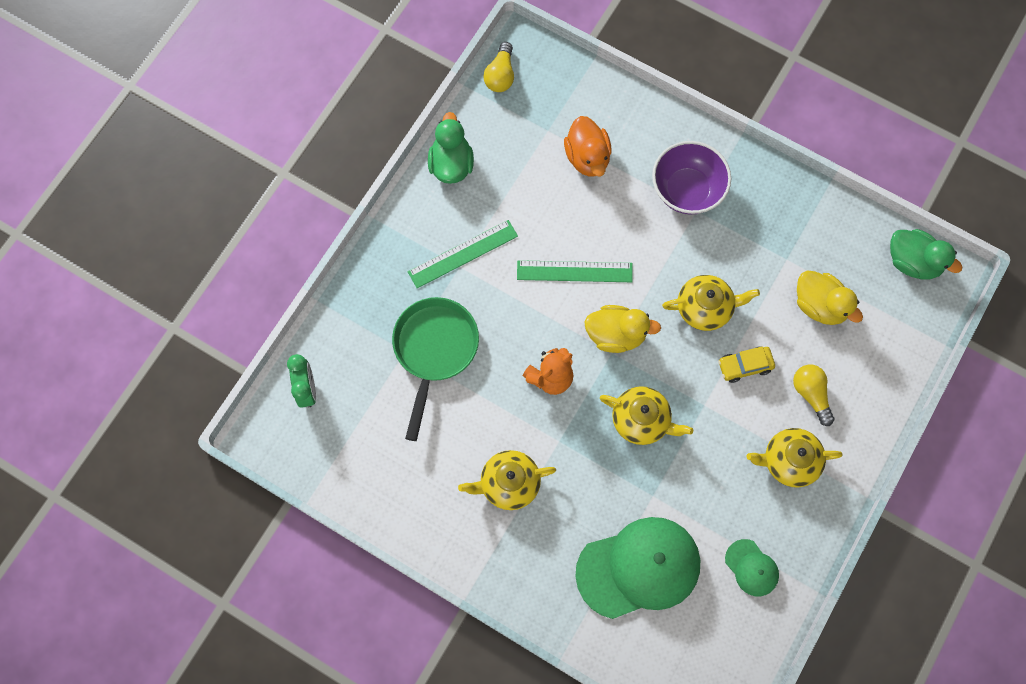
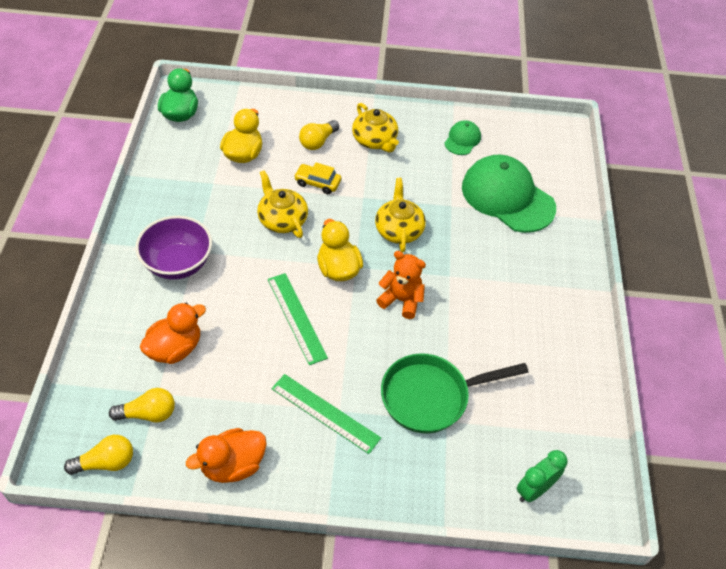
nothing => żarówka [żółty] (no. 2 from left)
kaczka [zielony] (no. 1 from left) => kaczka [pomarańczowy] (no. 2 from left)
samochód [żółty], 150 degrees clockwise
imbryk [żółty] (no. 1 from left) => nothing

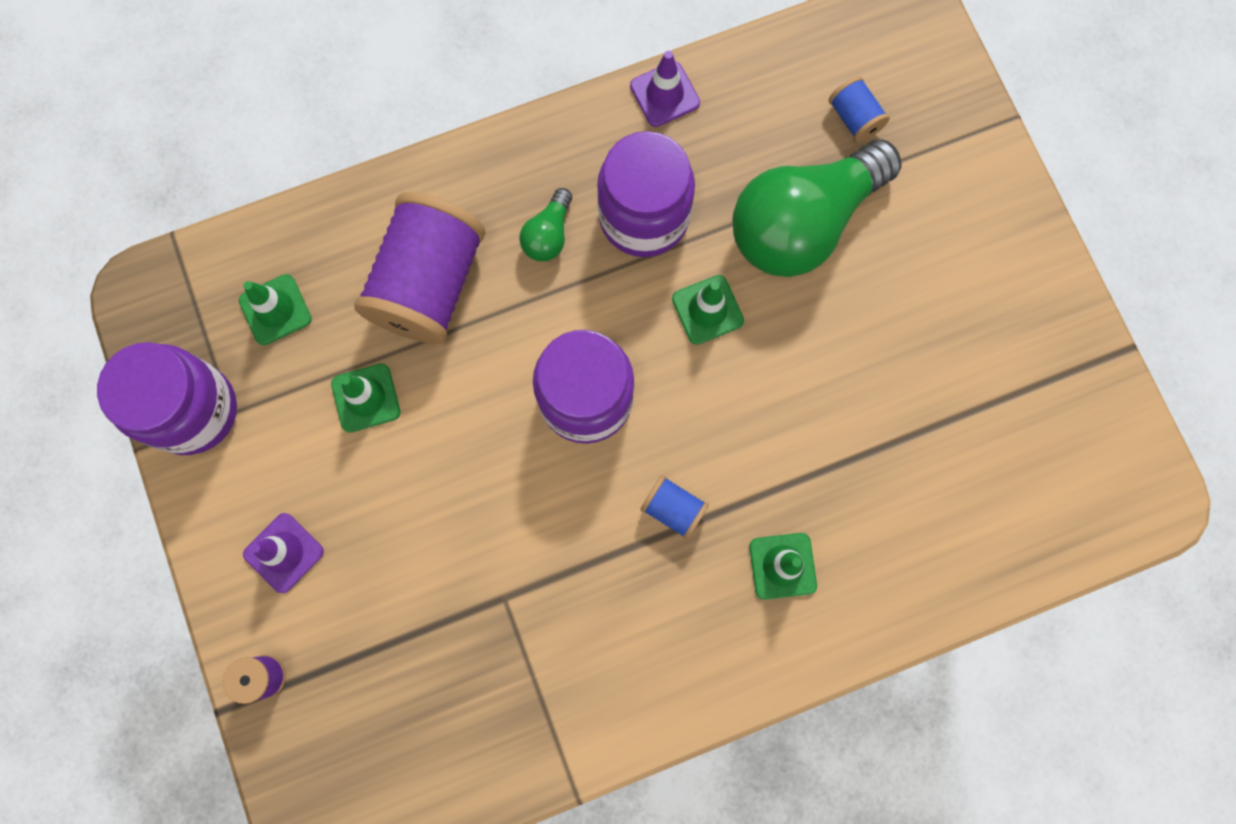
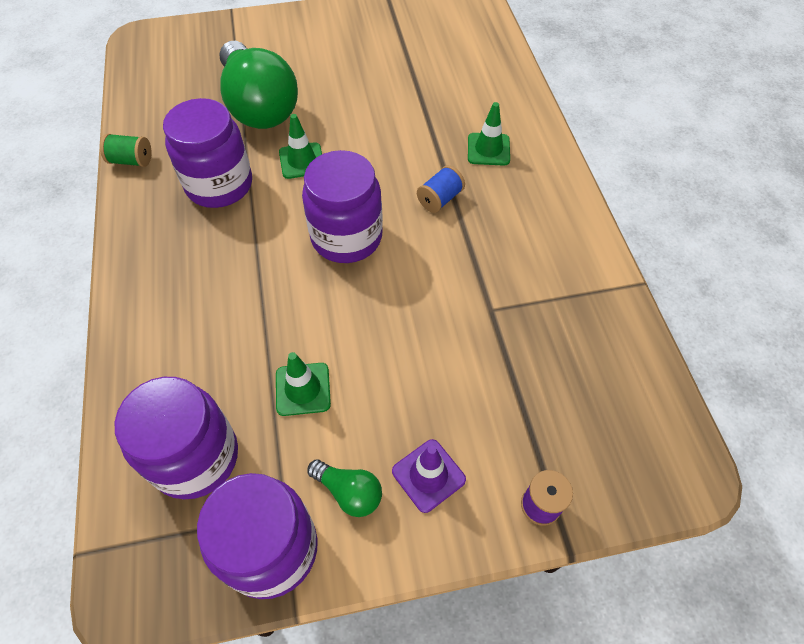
pachołek [fioletowy] (no. 2 from left) => szpulka [zielony]
pachołek [zielony] (no. 1 from left) => słoik [fioletowy] (no. 1 from left)
żarówka [zielony] (no. 1 from left in the first image) => żarówka [zielony] (no. 2 from left), shifted
szpulka [fioletowy] (no. 2 from left) => nothing
szpulka [niebieski] (no. 2 from left) => nothing

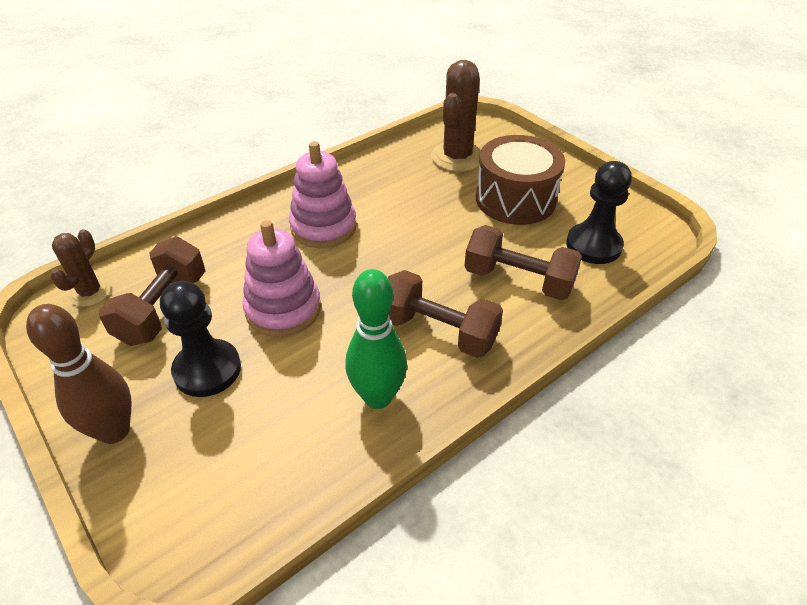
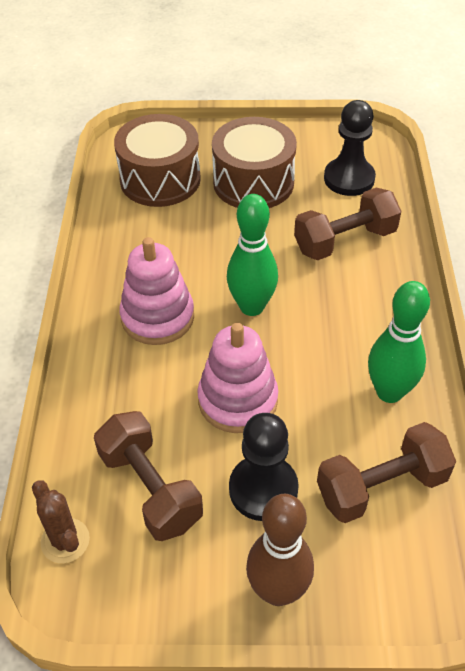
kaktus [brązowy] (no. 2 from left) => bęben [brązowy] (no. 1 from left)
nothing => kręgiel [zielony] (no. 1 from left)
hantel [brązowy] (no. 2 from left in the first image) => hantel [brązowy] (no. 3 from left), shifted

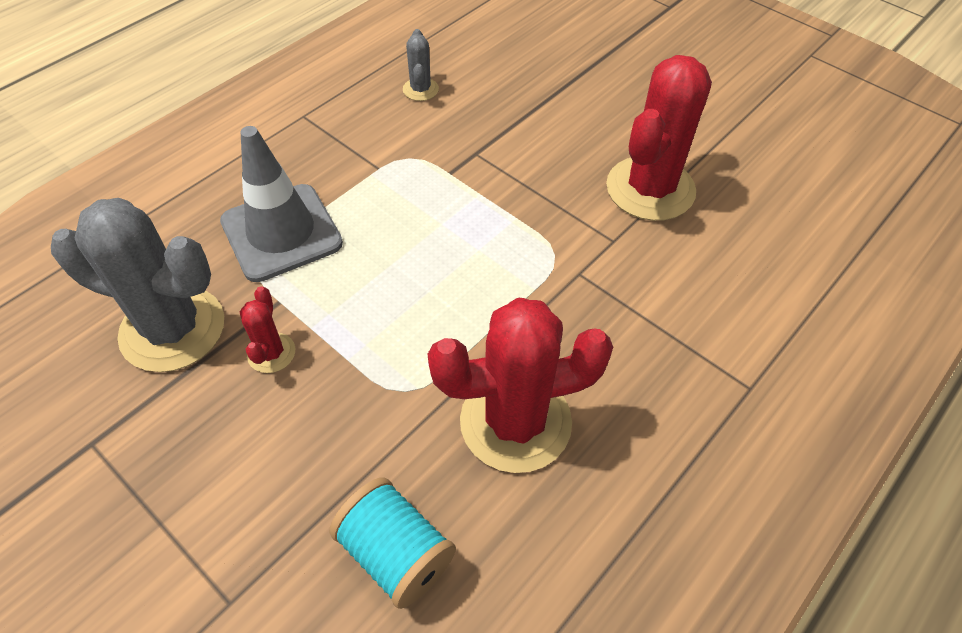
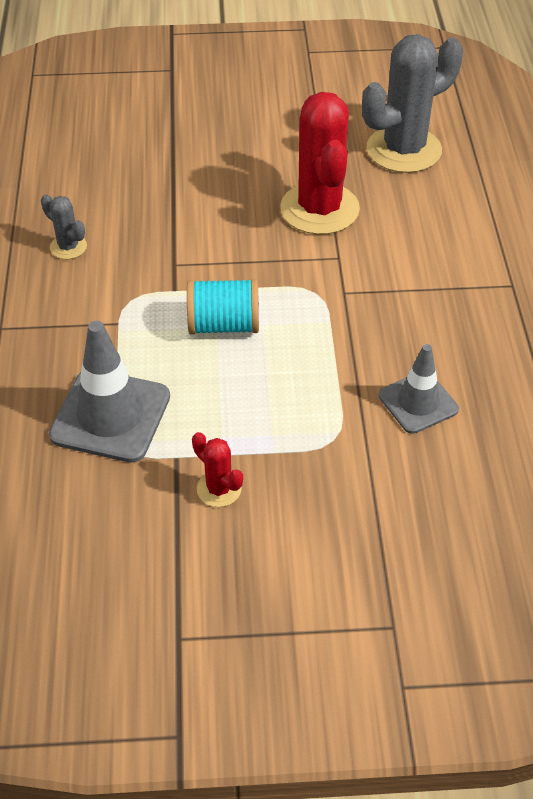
szpulka [turkusowy], shifted
kaktus [szary] (no. 1 from left in the first image) => kaktus [szary] (no. 2 from left), shifted
kaktus [czerwony] (no. 2 from left) => pachołek [szary] (no. 2 from left)

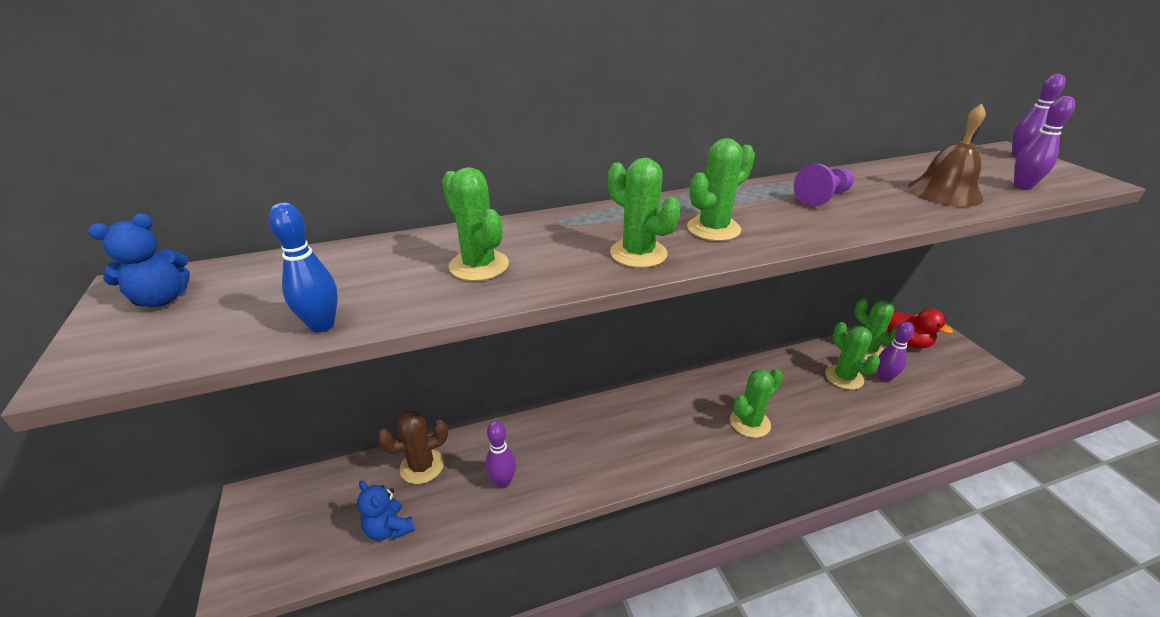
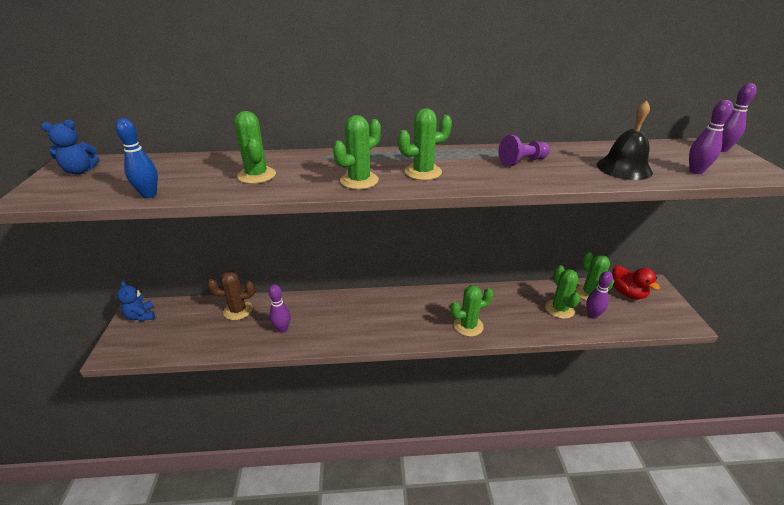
miś [niebieski] (no. 2 from left), shifted
kaktus [zielony] (no. 2 from left), 75 degrees clockwise
dzwonek [brązowy] => dzwonek [czarny]

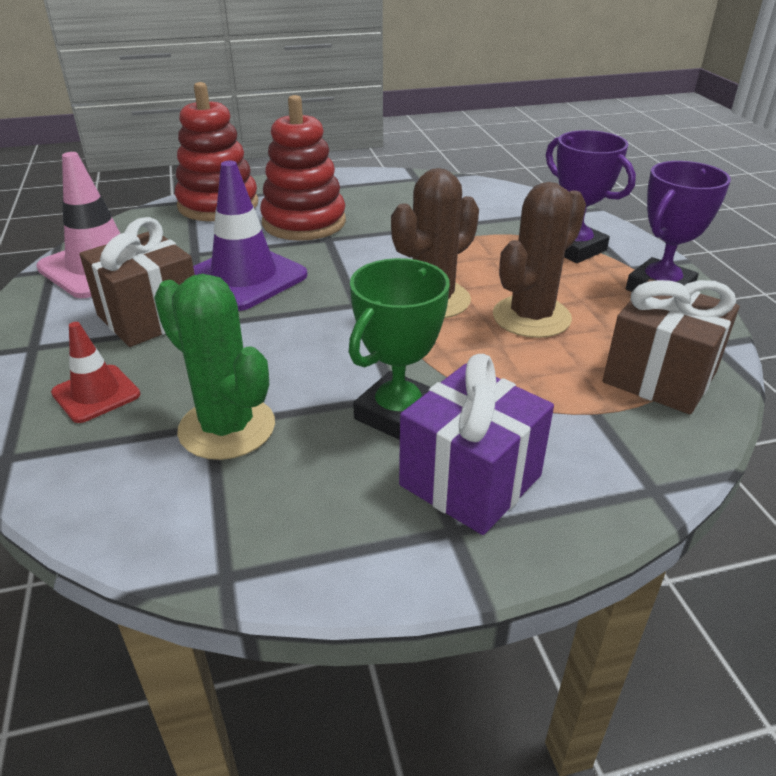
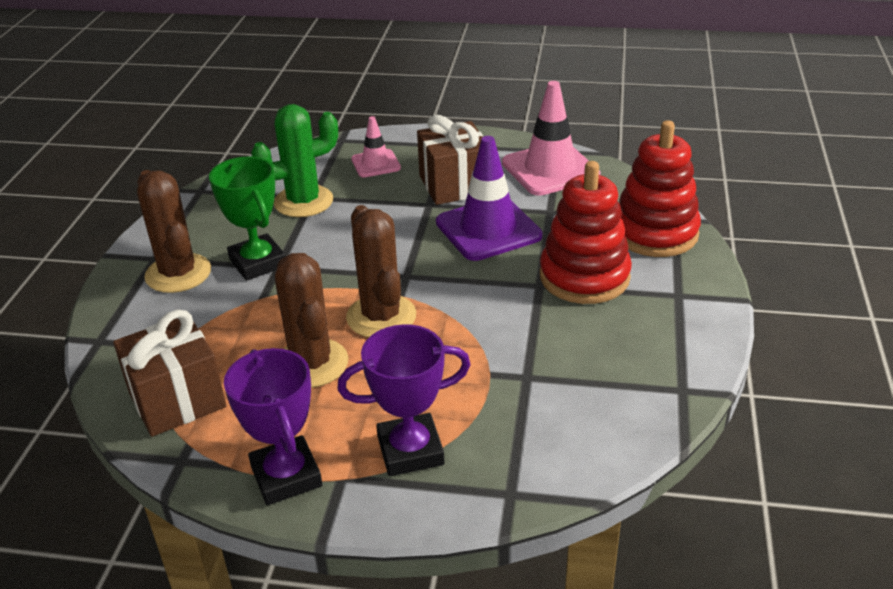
prezent [fioletowy] => kaktus [brązowy] (no. 1 from left)
pachołek [czerwony] => pachołek [różowy] (no. 1 from left)

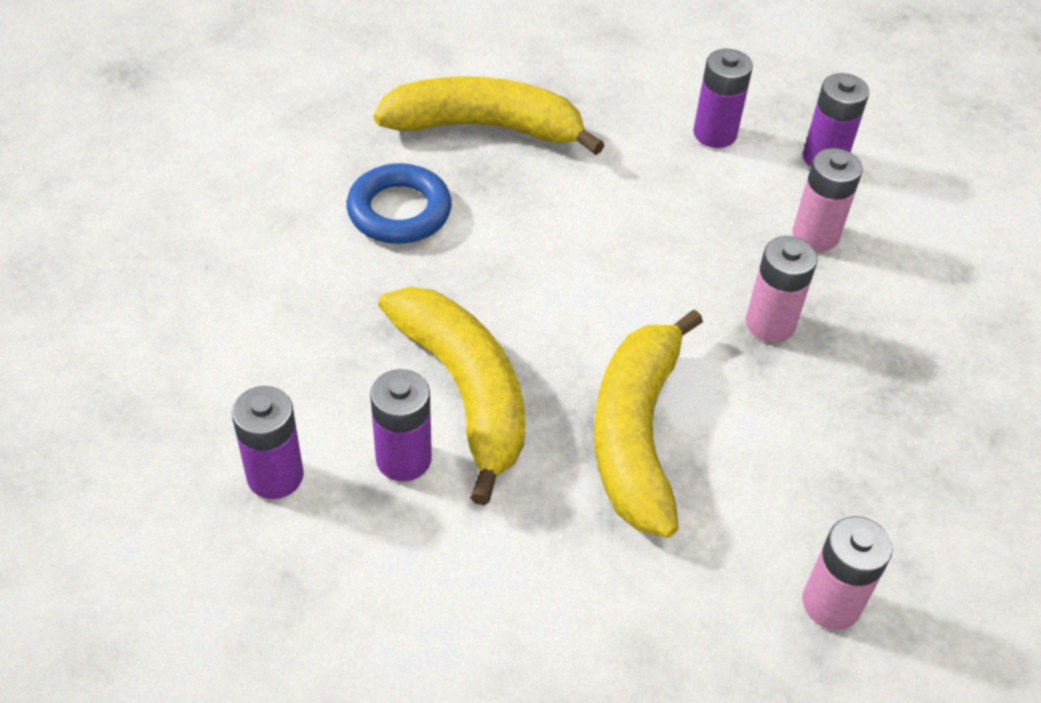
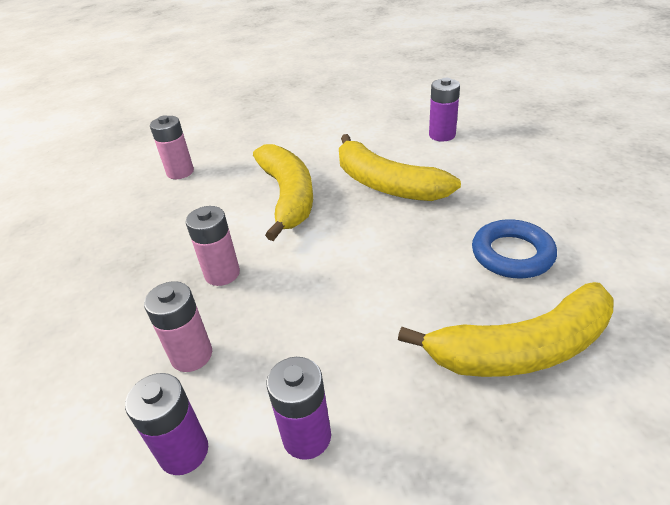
bateria [fioletowy] (no. 2 from left) => nothing

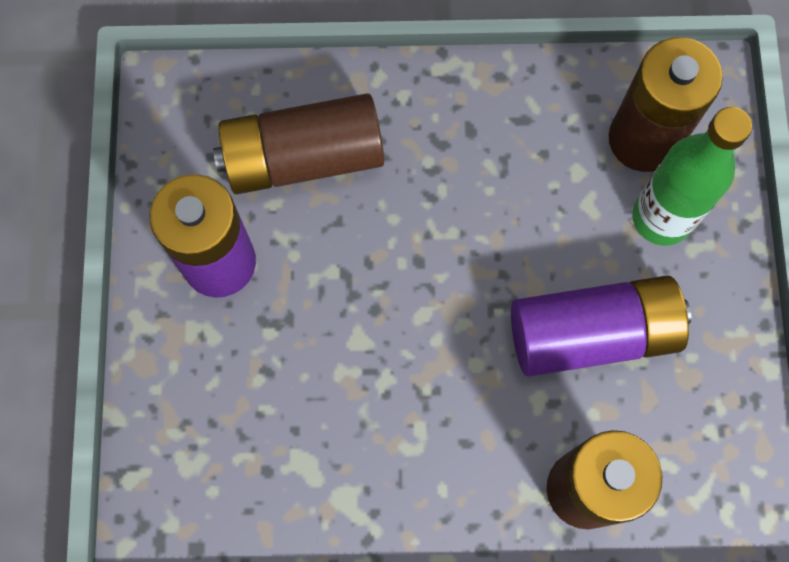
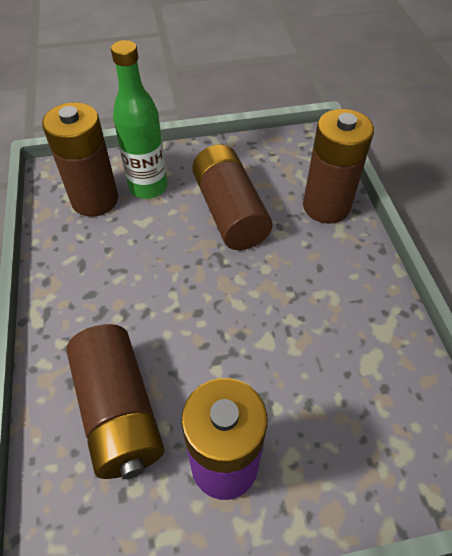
bateria [fioletowy] (no. 2 from left) => bateria [brązowy] (no. 3 from left)

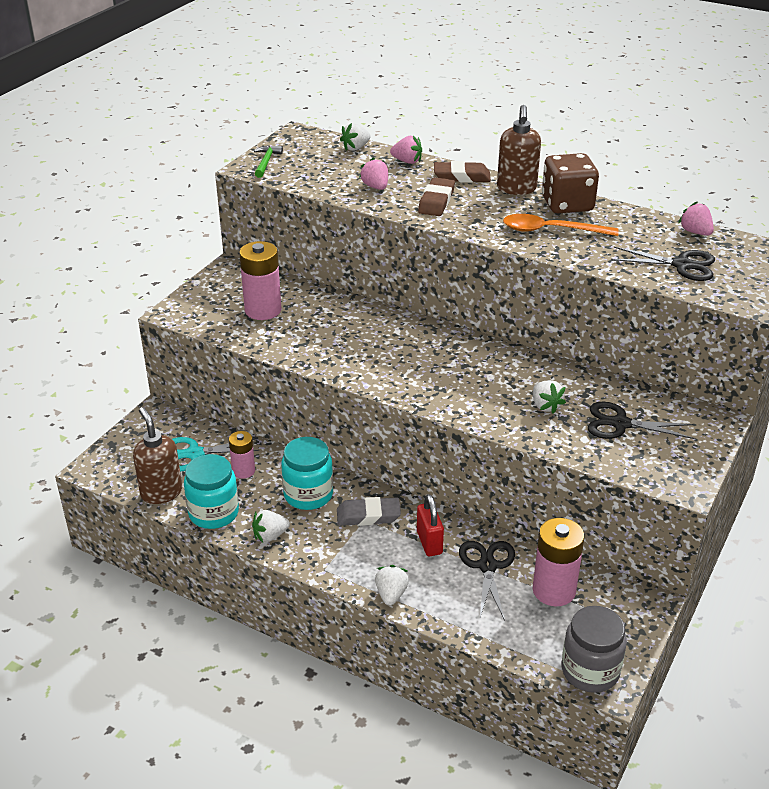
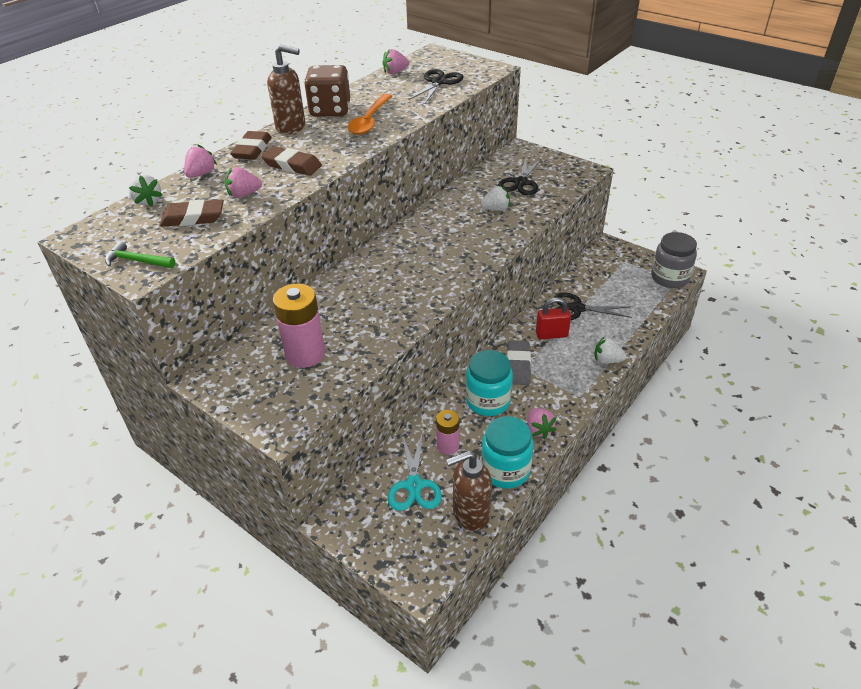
nothing => gumka do mazania [brązowy] (no. 1 from left)
truskawka [biały] (no. 1 from left) => truskawka [różowy] (no. 4 from left)
bateria [różowy] (no. 3 from left) => nothing

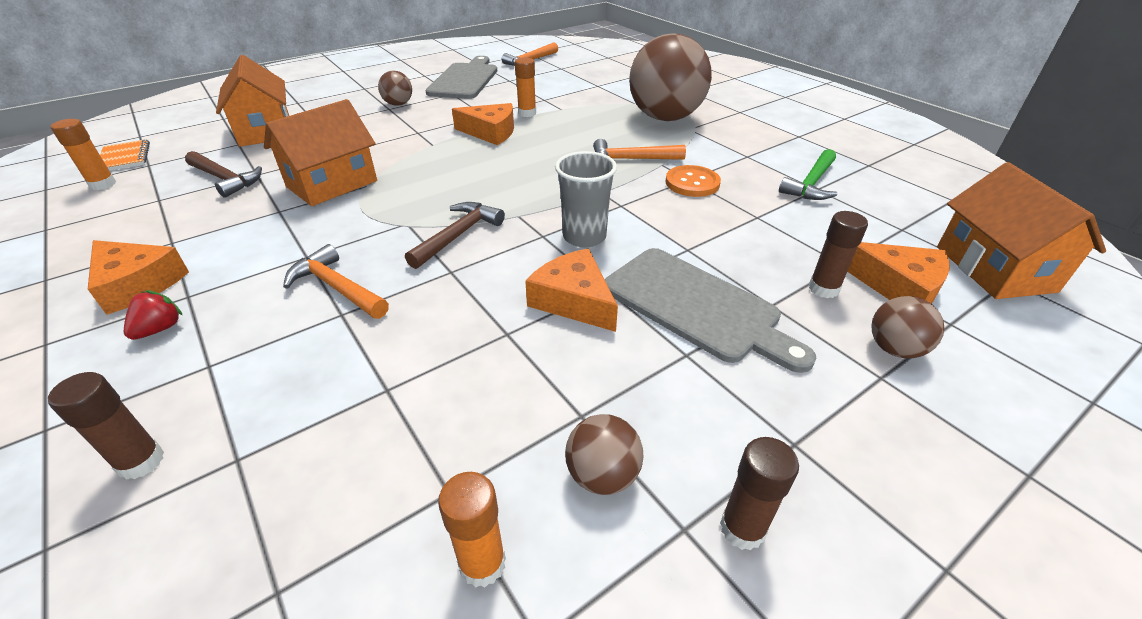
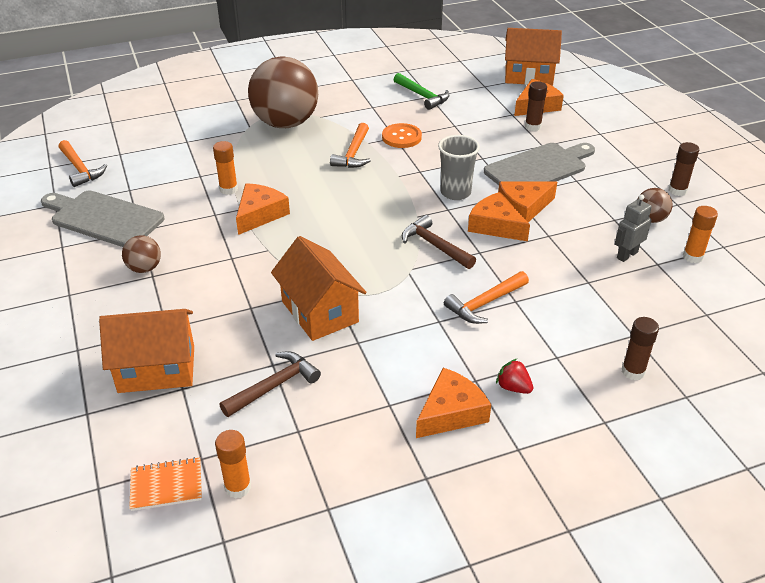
nothing => ser [pomarańczowy] (no. 3 from left)
nothing => robot [szary]
piłka [brązowy] (no. 4 from left) => nothing

